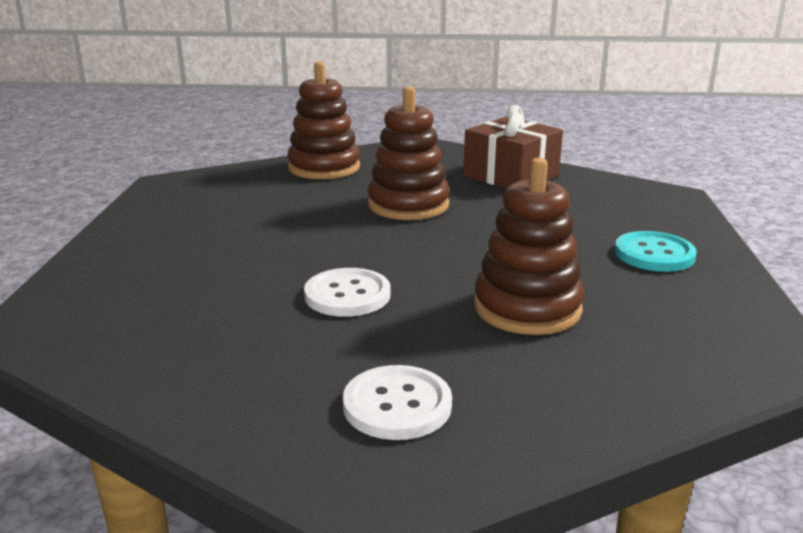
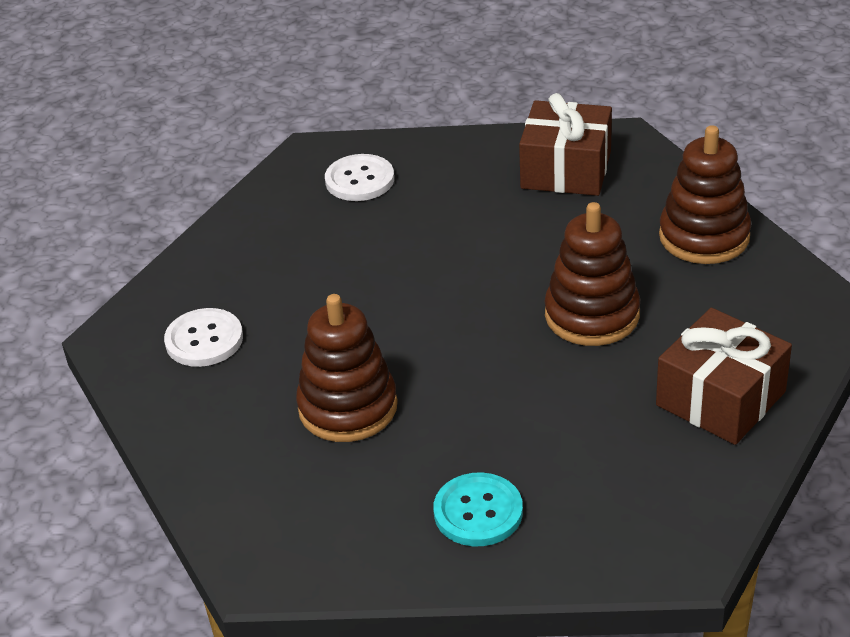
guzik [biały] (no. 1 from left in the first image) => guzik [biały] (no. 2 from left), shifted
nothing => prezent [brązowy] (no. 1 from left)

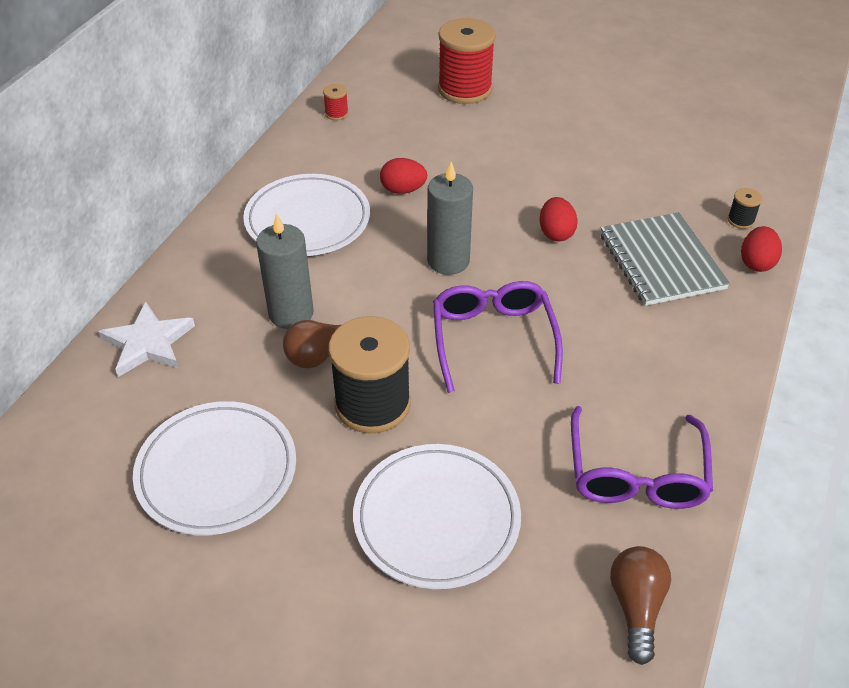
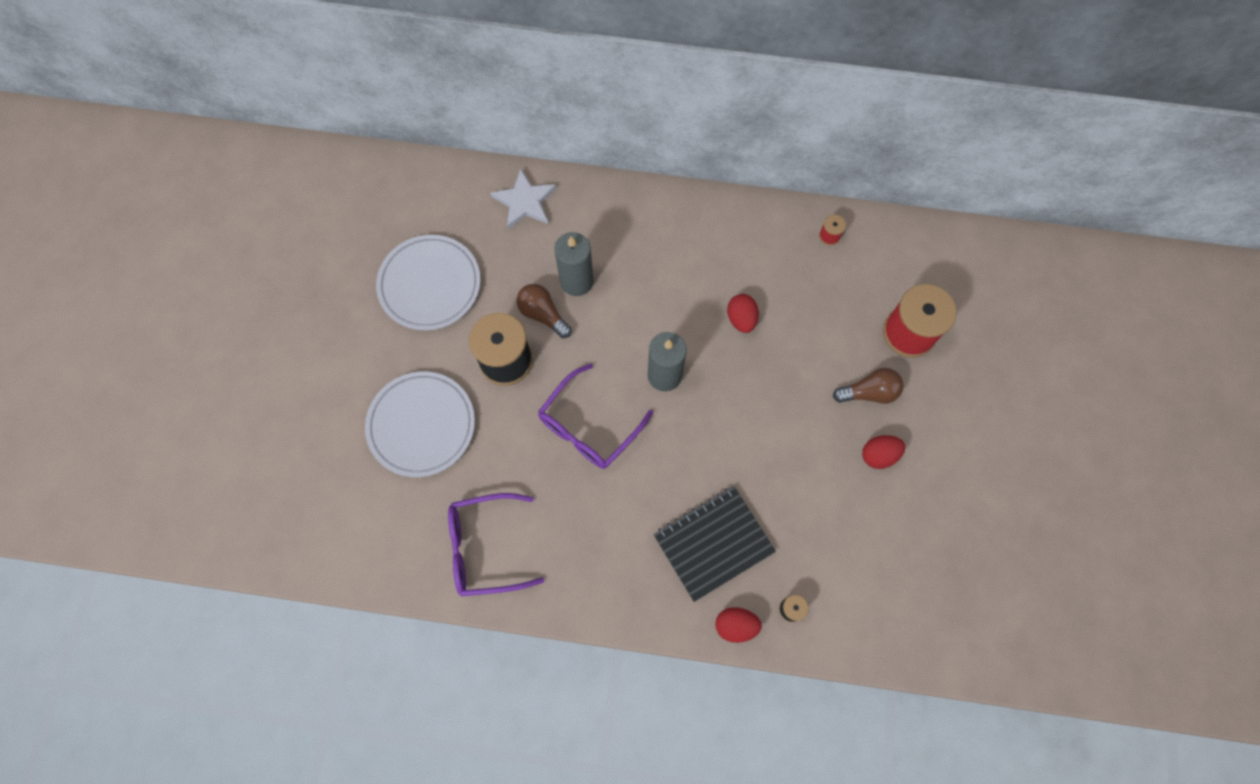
okulary [fioletowy] (no. 1 from left in the first image) => okulary [fioletowy] (no. 2 from left), 150 degrees clockwise
zeszyt [szary] => zeszyt [czarny]
żarówka [brązowy] (no. 2 from left), shifted
jajko [czerwony] (no. 2 from left in the first image) => jajko [czerwony] (no. 3 from left), shifted
talerz [biały] (no. 2 from left) => nothing

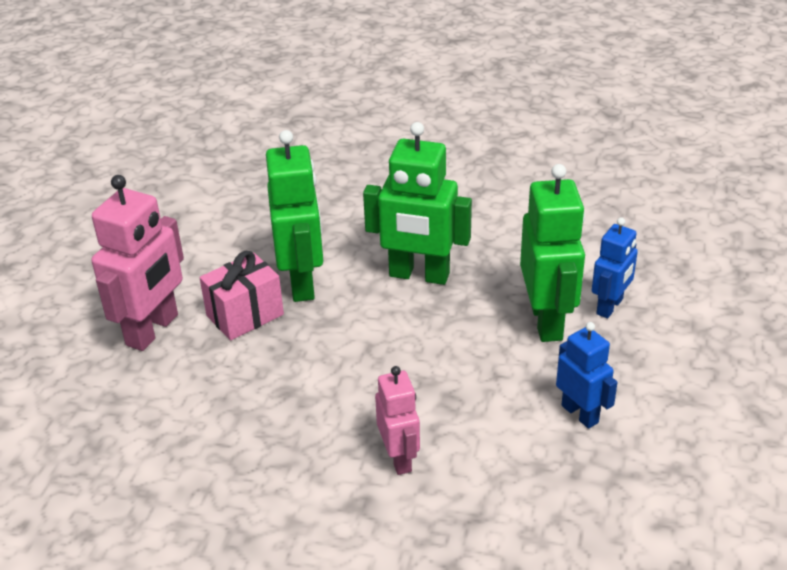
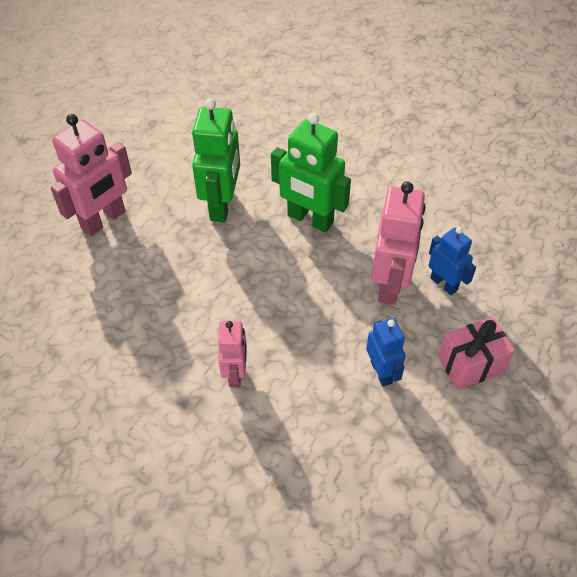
robot [zielony] (no. 3 from left) => robot [różowy] (no. 3 from left)
robot [niebieski] (no. 2 from left), 90 degrees counterclockwise
prezent [różowy], shifted

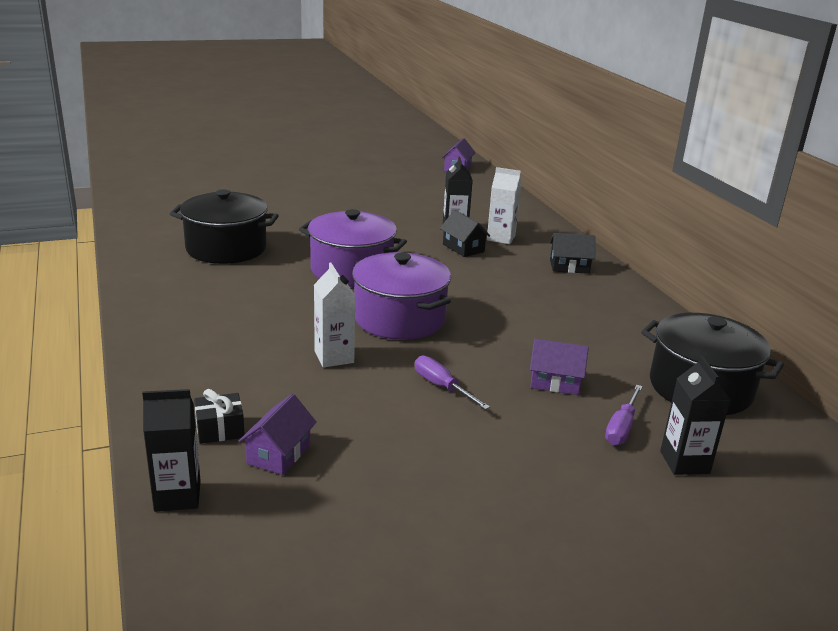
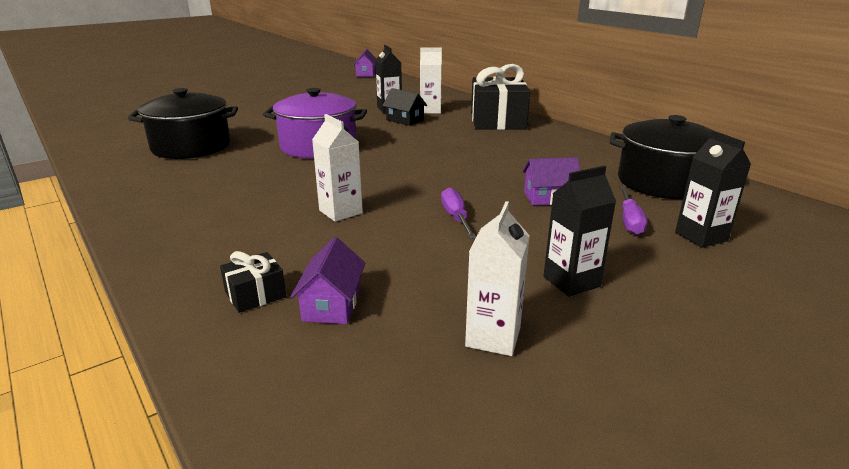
śrubokręt [fioletowy] (no. 1 from left), 45 degrees clockwise
nothing => karton mleka [biały] (no. 3 from left)
domek [czarny] (no. 2 from left) => prezent [czarny] (no. 2 from left)
karton mleka [czarny] (no. 1 from left in the first image) => karton mleka [czarny] (no. 2 from left), shifted
garnek [fioletowy] (no. 2 from left) => nothing

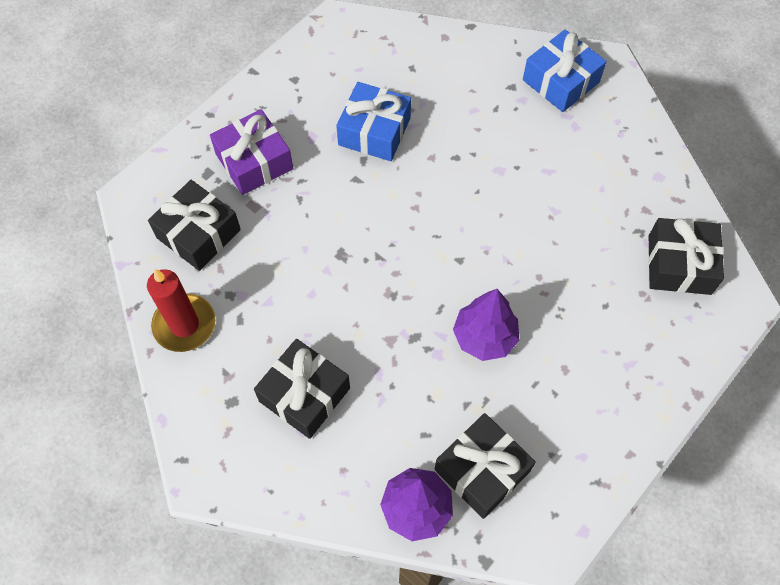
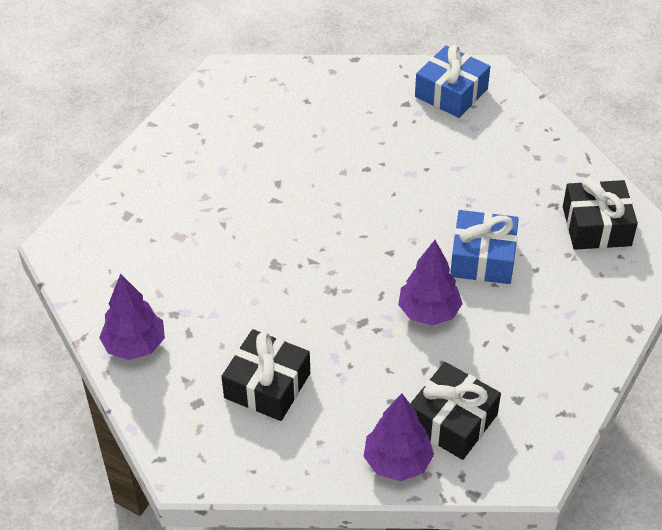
świeca [czerwony] => drzewko [fioletowy] (no. 1 from left)
prezent [niebieski] (no. 1 from left in the first image) => prezent [niebieski] (no. 2 from left), shifted
prezent [czarny] (no. 1 from left) => nothing
prezent [fioletowy] => nothing

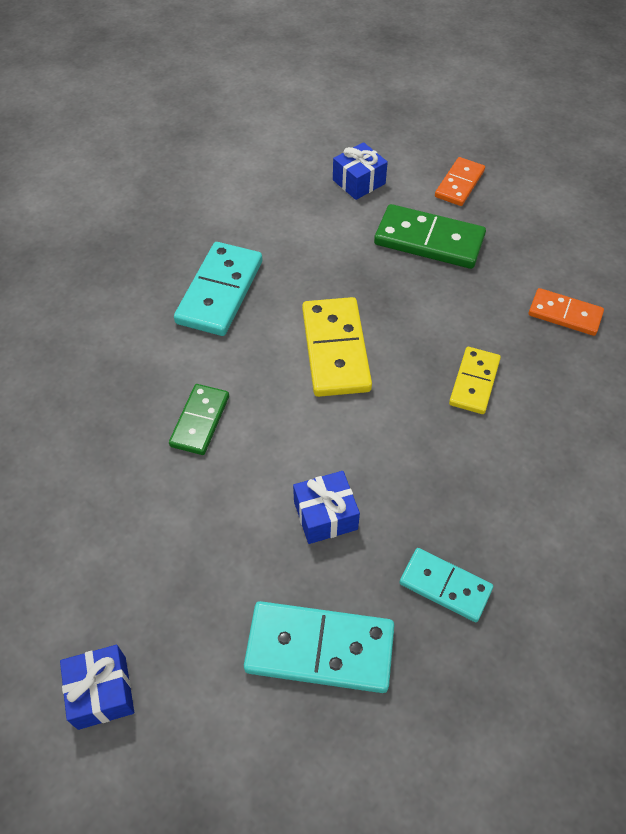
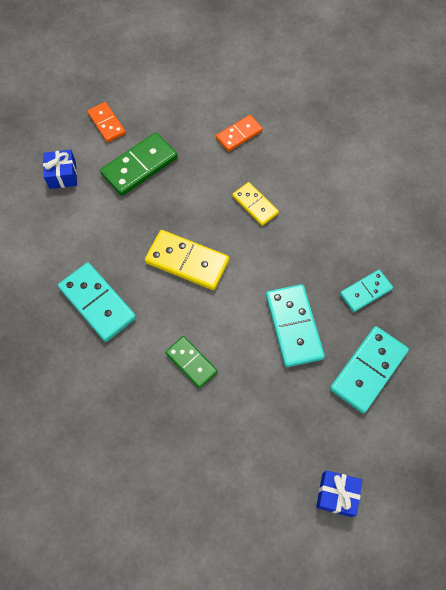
prezent [niebieski] (no. 2 from left) => kostka domina [turkusowy] (no. 2 from left)

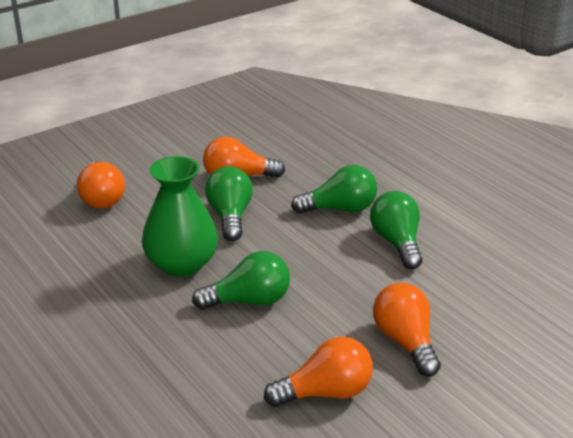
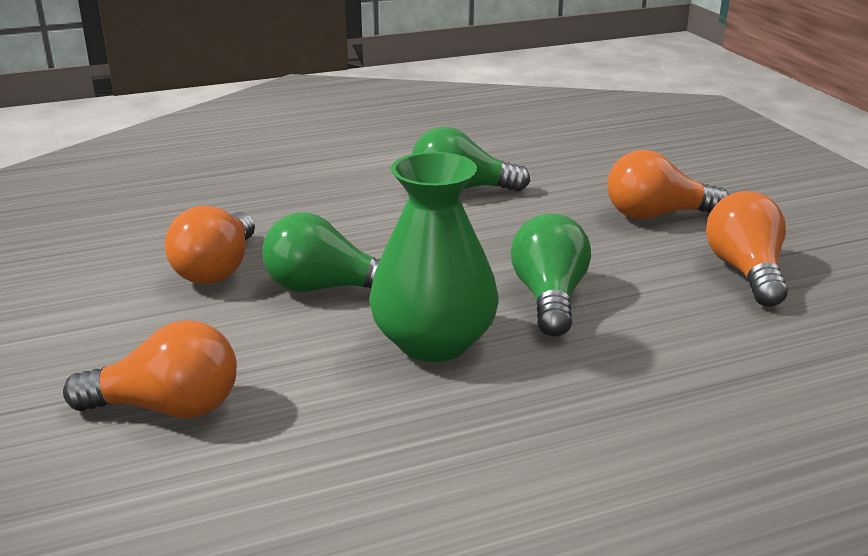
żarówka [zielony] (no. 3 from left) => nothing

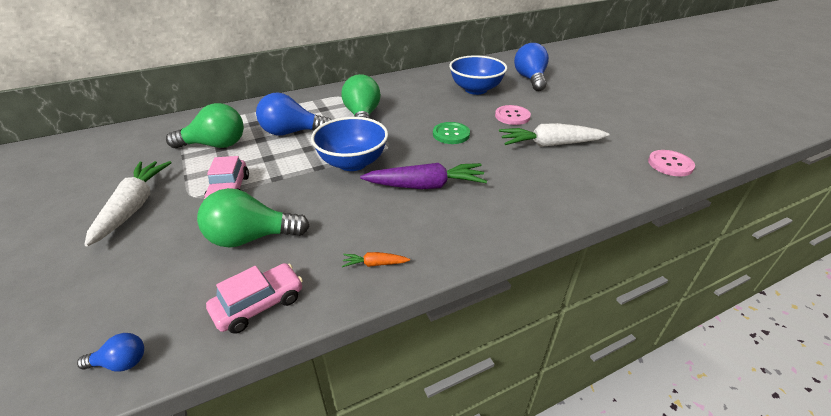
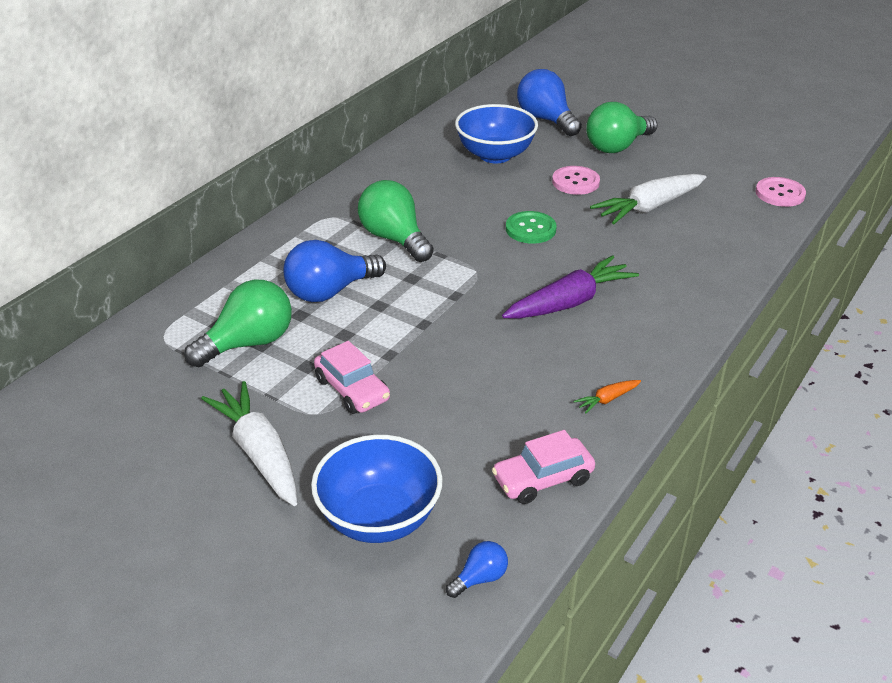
miska [niebieski] (no. 1 from left), shifted
samochód [różowy] (no. 2 from left), 135 degrees counterclockwise
żarówka [zielony] (no. 2 from left in the first image) => żarówka [zielony] (no. 3 from left), shifted

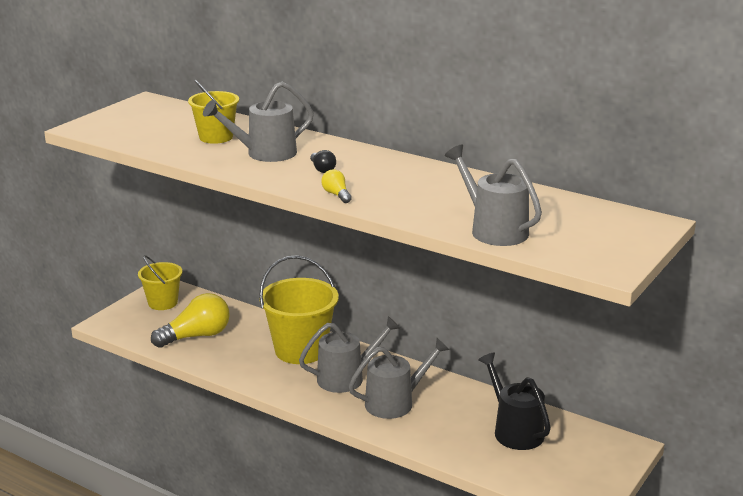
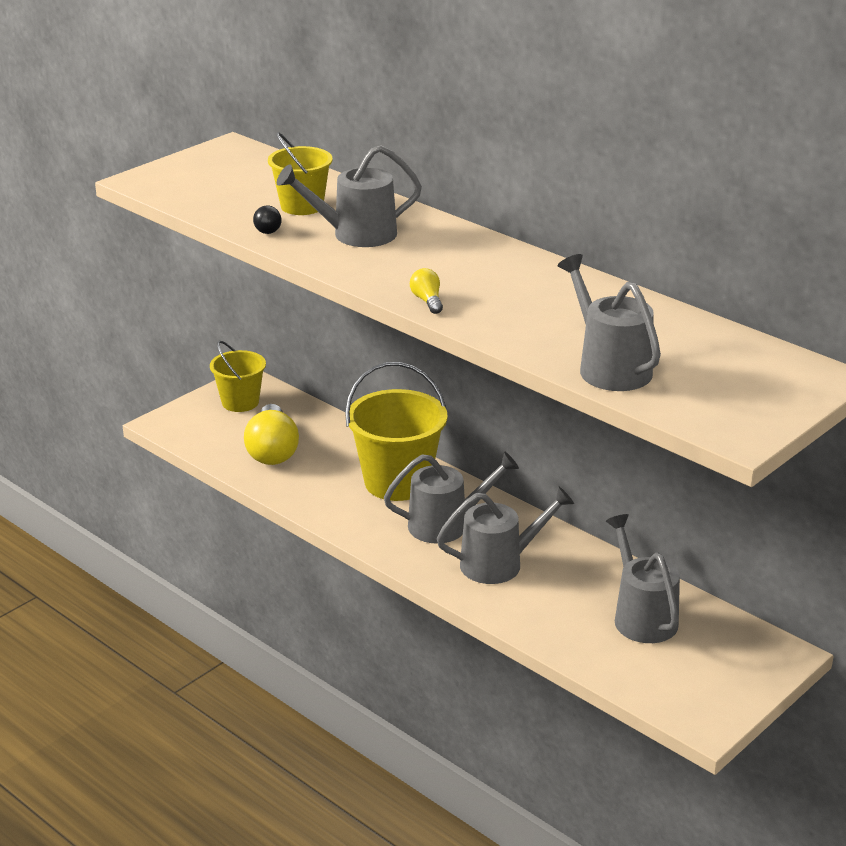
żarówka [żółty] (no. 1 from left), 105 degrees clockwise
żarówka [czarny], shifted
konewka [czarny] => konewka [szary] (no. 5 from left)

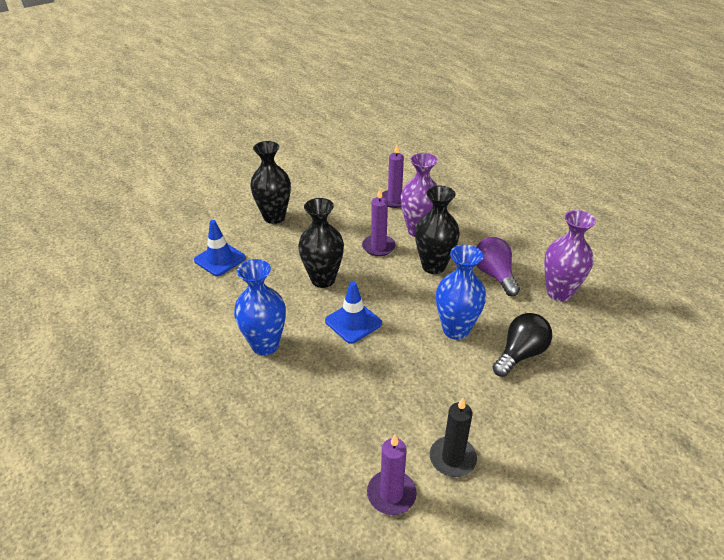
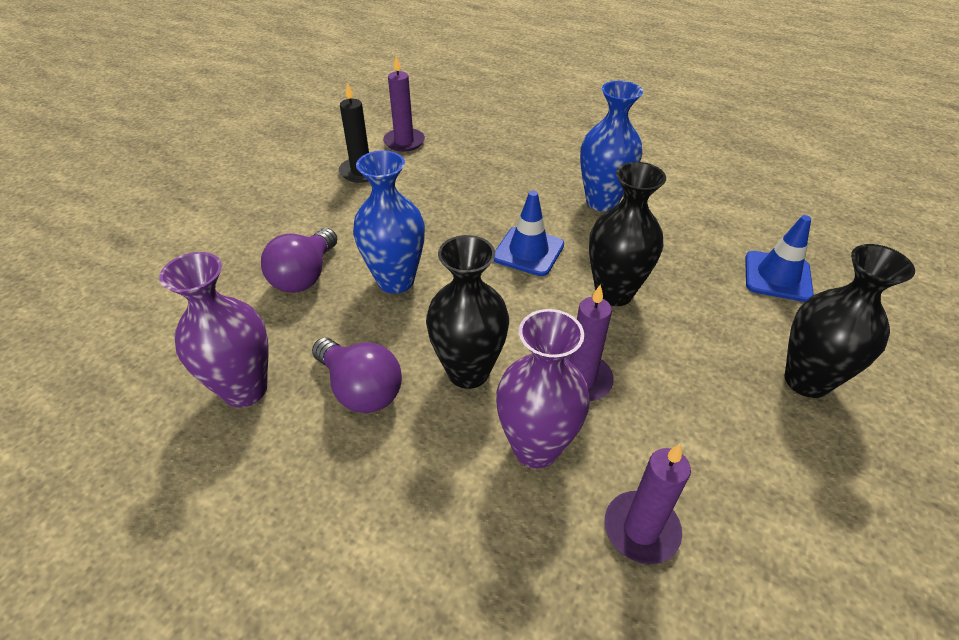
żarówka [czarny] => żarówka [fioletowy] (no. 1 from left)

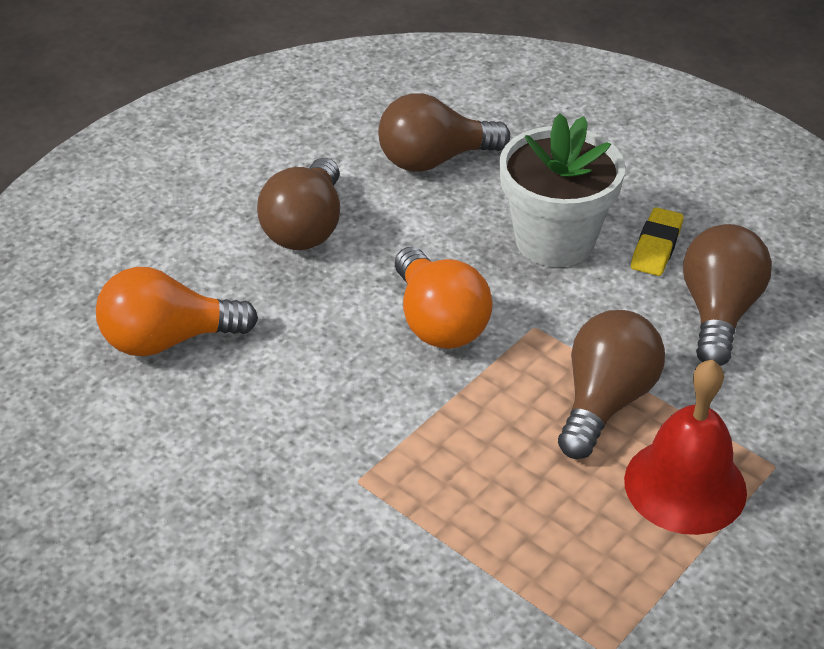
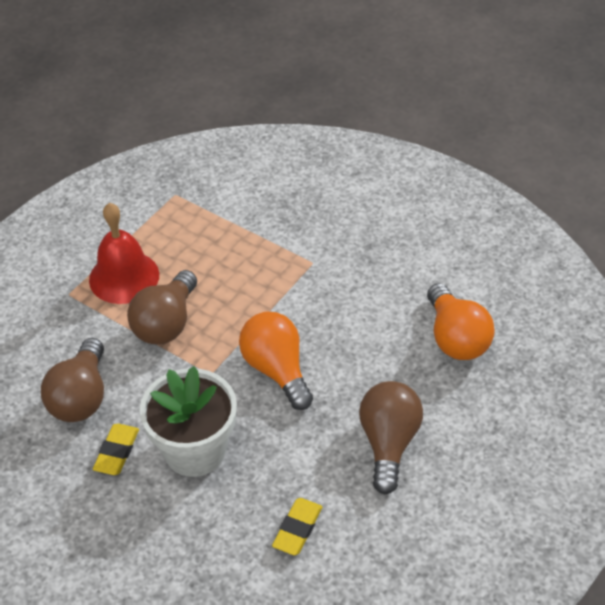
żarówka [brązowy] (no. 2 from left) => gumka do mazania [żółty] (no. 2 from left)
żarówka [pomarańczowy] (no. 1 from left in the first image) => żarówka [pomarańczowy] (no. 2 from left), 90 degrees clockwise

